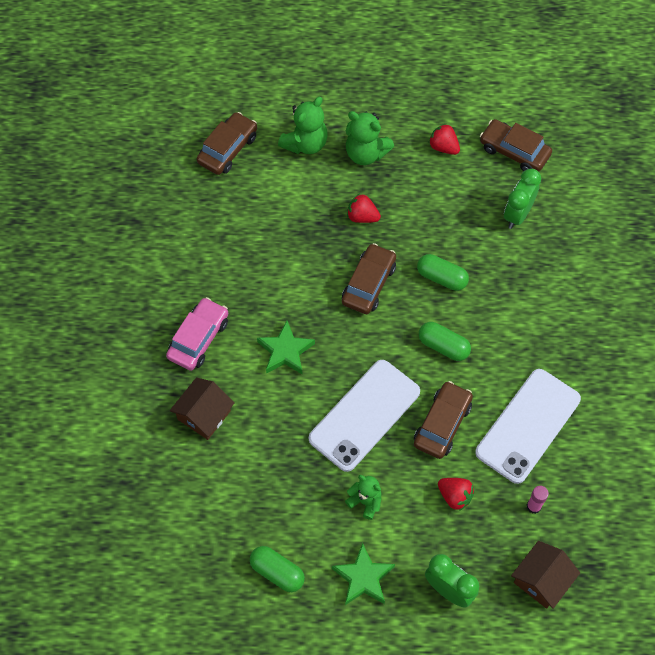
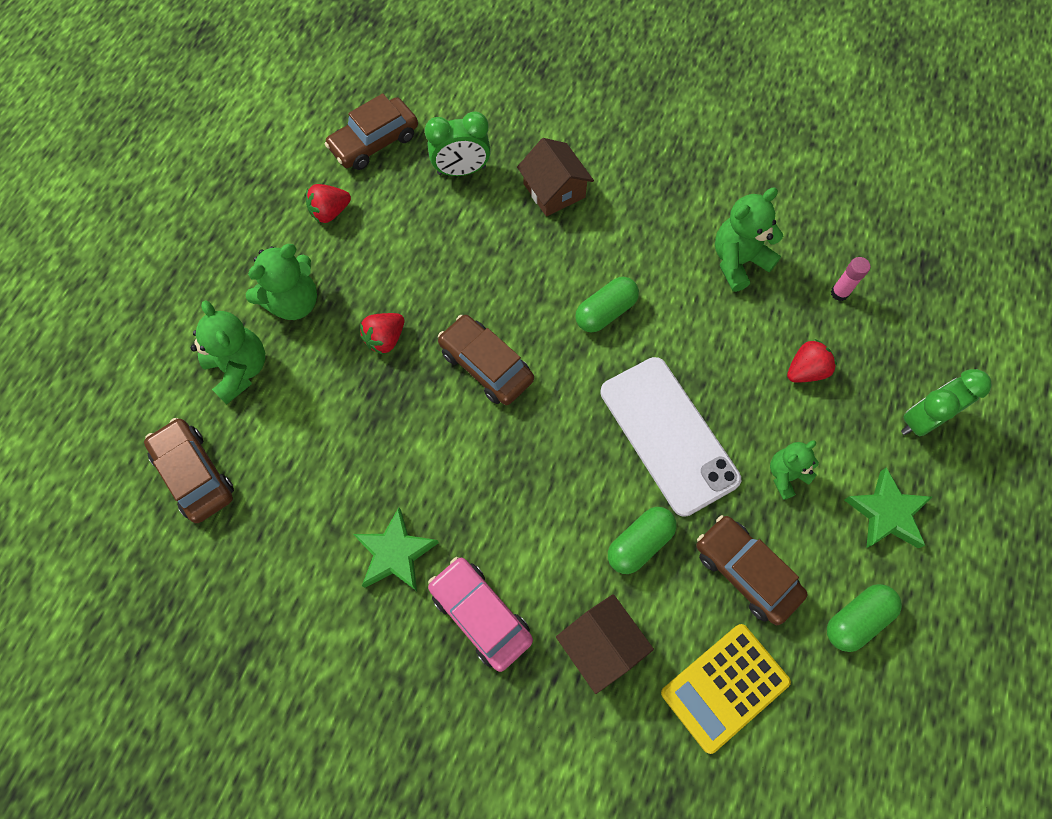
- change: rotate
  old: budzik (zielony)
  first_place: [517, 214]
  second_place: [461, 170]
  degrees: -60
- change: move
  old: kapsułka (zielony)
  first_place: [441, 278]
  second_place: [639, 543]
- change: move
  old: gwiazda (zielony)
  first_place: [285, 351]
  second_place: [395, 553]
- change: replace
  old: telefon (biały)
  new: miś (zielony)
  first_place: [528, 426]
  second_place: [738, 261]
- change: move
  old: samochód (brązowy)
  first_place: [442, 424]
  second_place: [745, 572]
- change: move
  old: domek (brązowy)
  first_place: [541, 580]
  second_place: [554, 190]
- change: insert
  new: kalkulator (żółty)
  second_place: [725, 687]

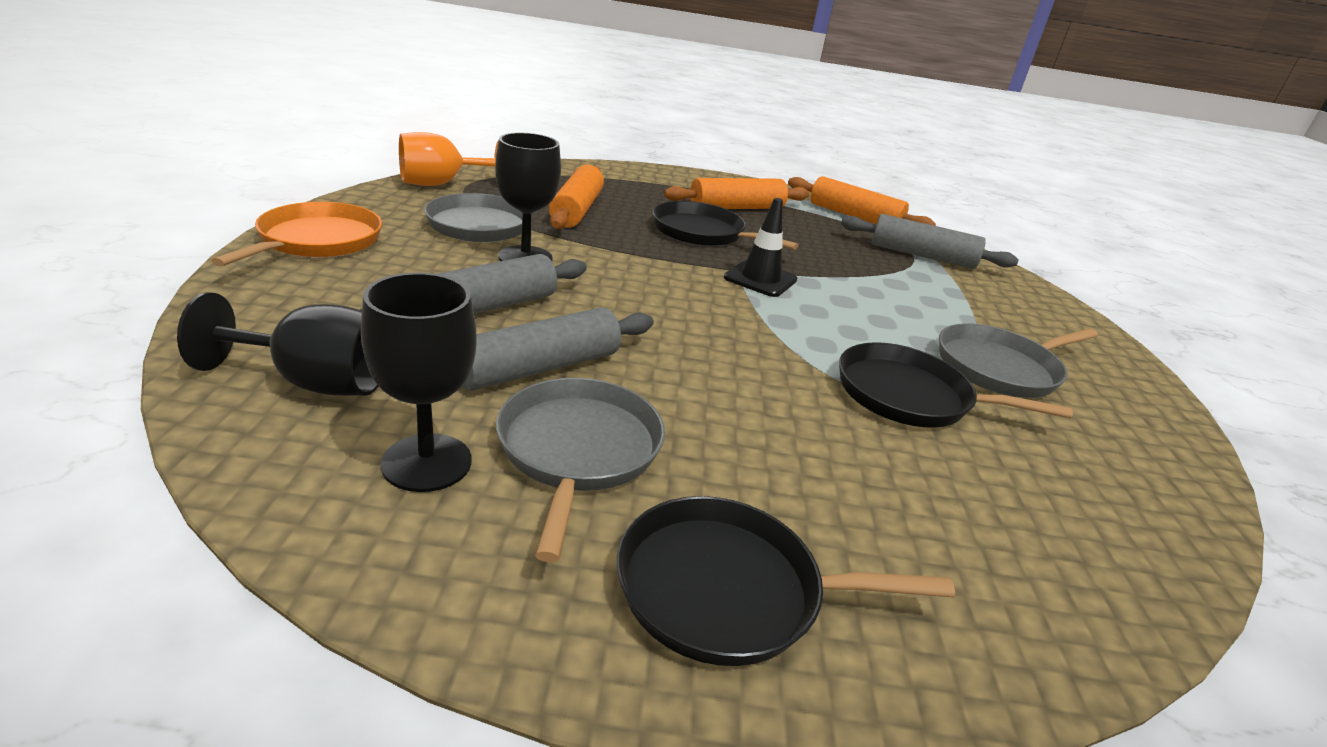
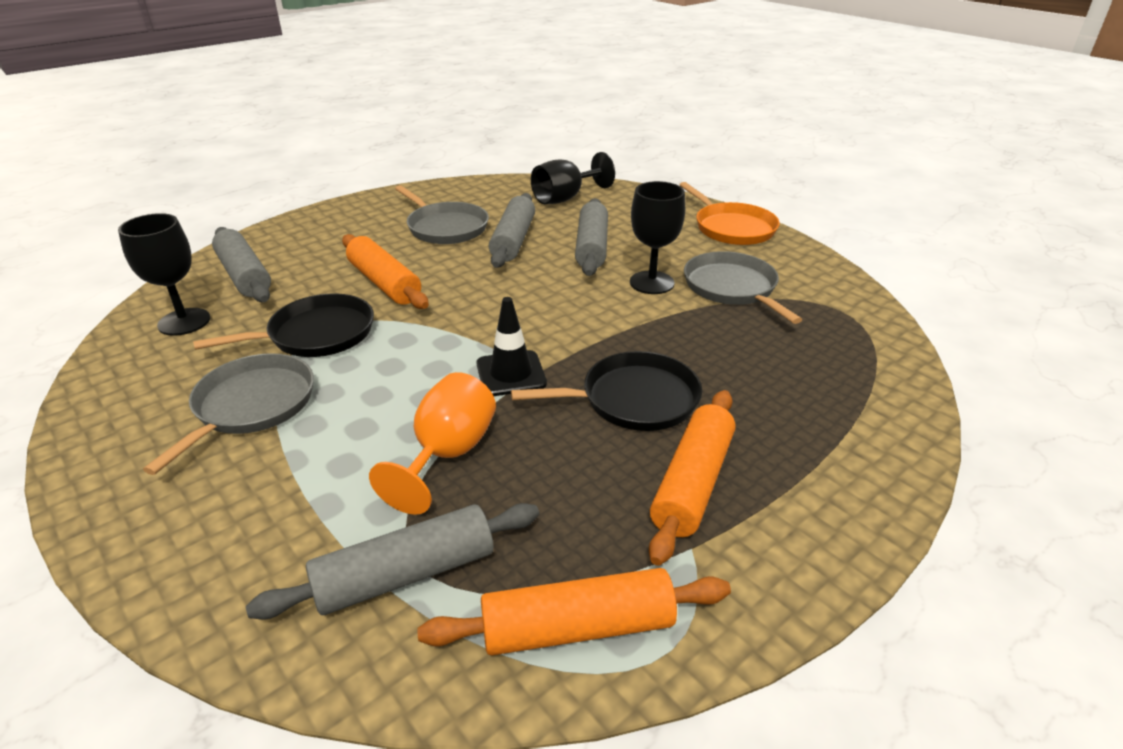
- change: move
  old: kielich (pomarańczowy)
  first_place: [440, 184]
  second_place: [448, 454]
- change: move
  old: wałek do ciasta (pomarańczowy)
  first_place: [577, 210]
  second_place: [384, 283]
- change: move
  old: kielich (czarny)
  first_place: [427, 462]
  second_place: [184, 322]
- change: delete
  old: patelnia (czarny)
  first_place: [729, 590]
- change: insert
  new: wałek do ciasta (szary)
  second_place: [245, 276]

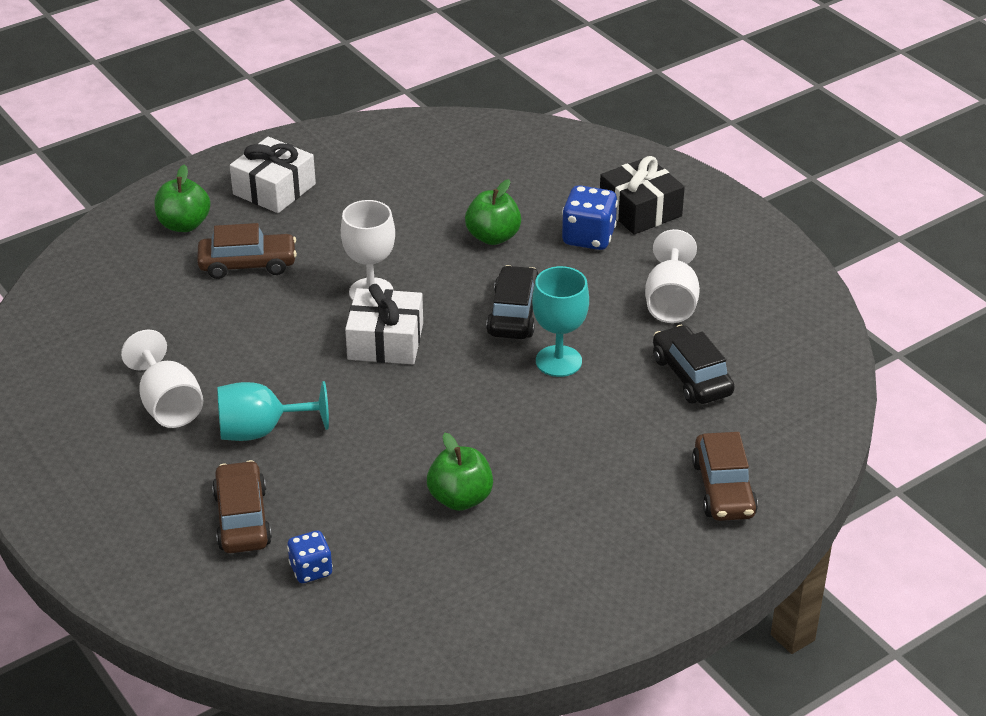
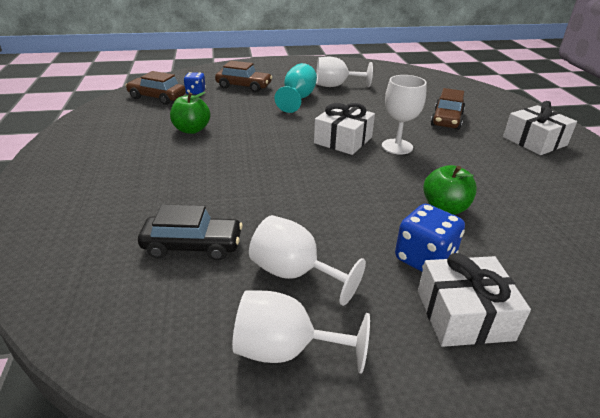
- change: recolor
  old: prezent (czarny)
  new: prezent (biały)
  first_place: [640, 210]
  second_place: [464, 315]
- change: delete
  old: jabłko (zielony)
  first_place: [184, 225]
- change: delete
  old: samochód (czarny)
  first_place: [514, 314]
- change: delete
  old: kielich (turkusowy)
  first_place: [558, 361]
- change: move
  old: samochód (brązowy)
  first_place: [723, 489]
  second_place: [157, 97]
- change: insert
  new: kielich (biały)
  second_place: [285, 350]

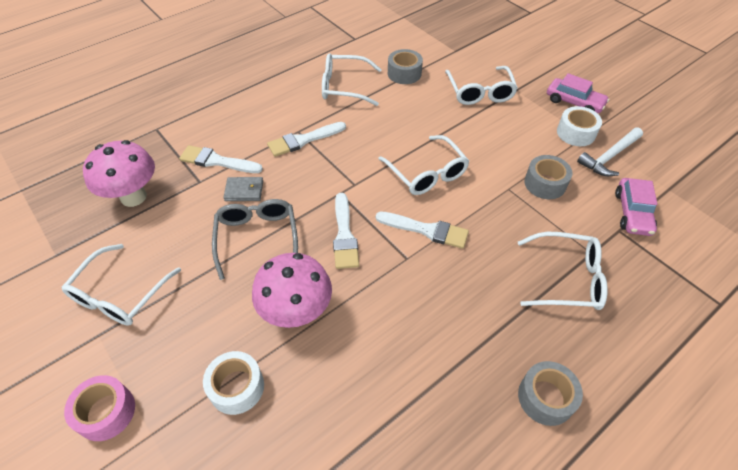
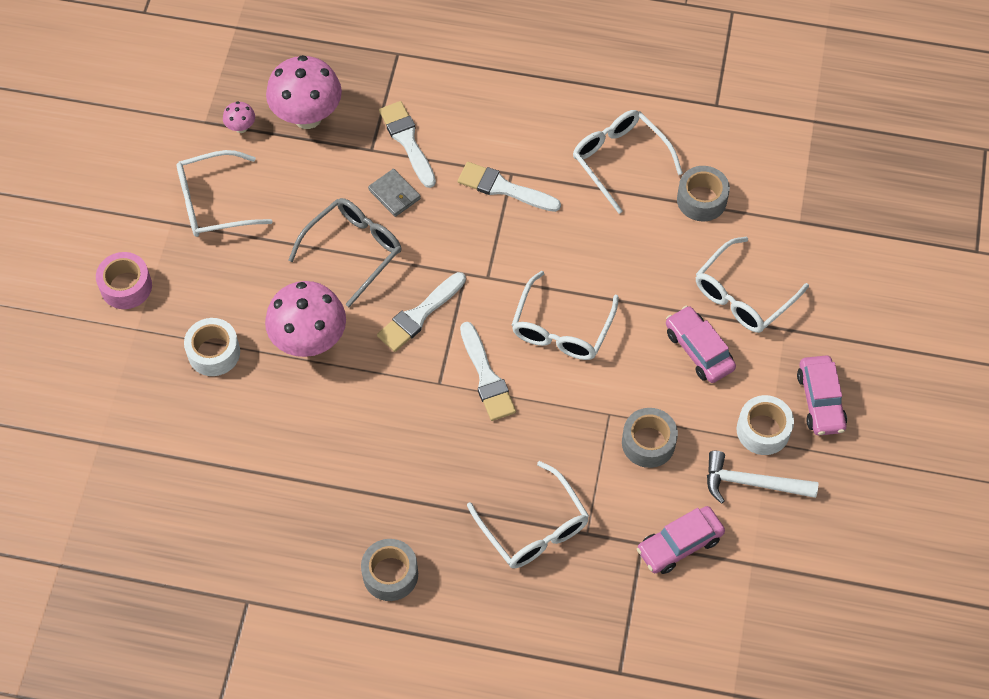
- change: insert
  new: grzyb (różowy)
  second_place: [241, 127]
- change: insert
  new: samochód (różowy)
  second_place: [699, 350]

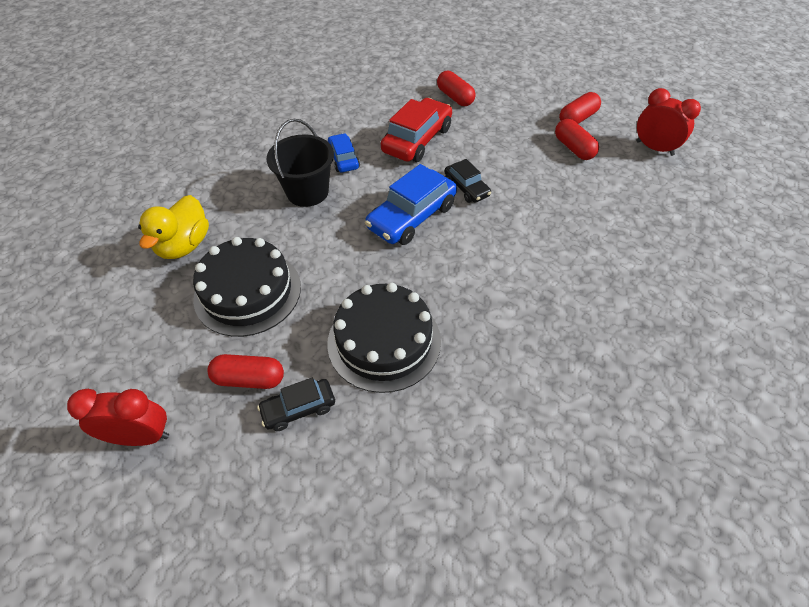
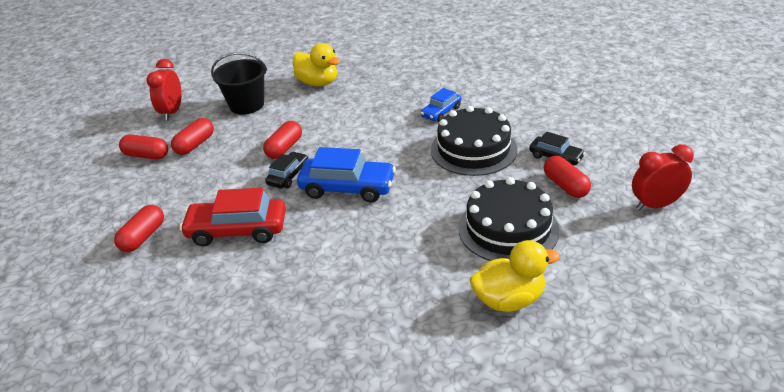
- change: move
  old: wiadro (czarny)
  first_place: [307, 192]
  second_place: [247, 105]
- change: move
  old: samochód (niebieski)
  first_place: [343, 159]
  second_place: [441, 112]
- change: rotate
  old: budzik (czerwony)
  first_place: [141, 436]
  second_place: [656, 205]
  degrees: 105
- change: insert
  new: kaczka (żółty)
  second_place: [318, 83]
- change: insert
  new: kapsułka (czerwony)
  second_place: [284, 148]

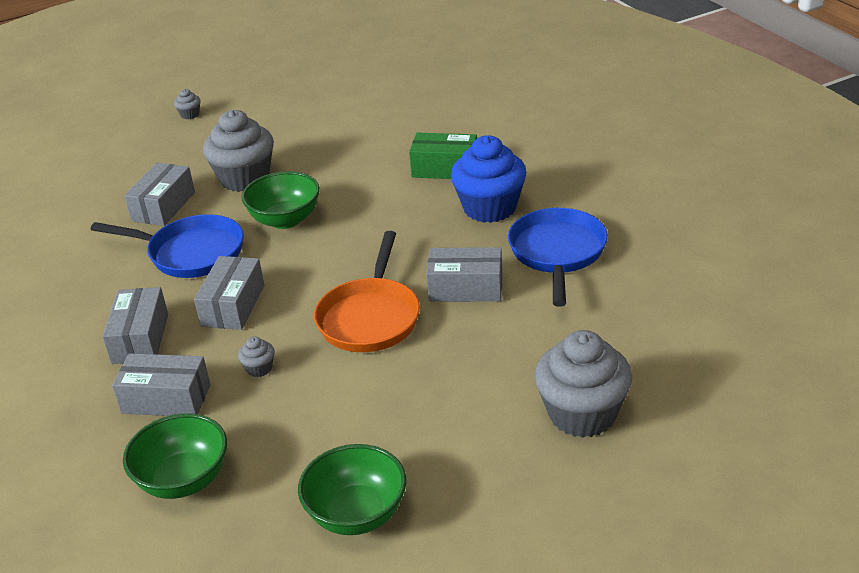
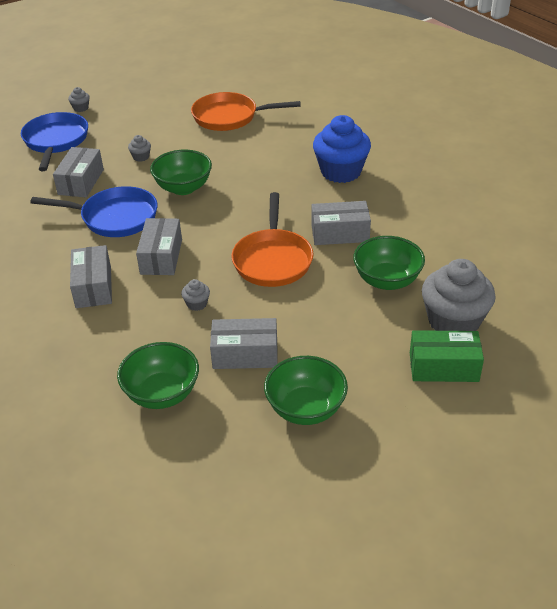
- change: resize
  old: muffinka (szary)
  first_place: [244, 178]
  second_place: [141, 157]
  factor: 0.41
- change: move
  old: pudełko (zielony)
  first_place: [445, 169]
  second_place: [443, 367]
- change: move
  old: patelnia (niebieski)
  first_place: [557, 253]
  second_place: [56, 141]
- change: move
  old: pudełko (szary)
  first_place: [166, 399]
  second_place: [245, 354]
- change: insert
  new: patelnia (pomarańczowy)
  second_place: [229, 117]
- change: insert
  new: miska (zielony)
  second_place: [387, 280]

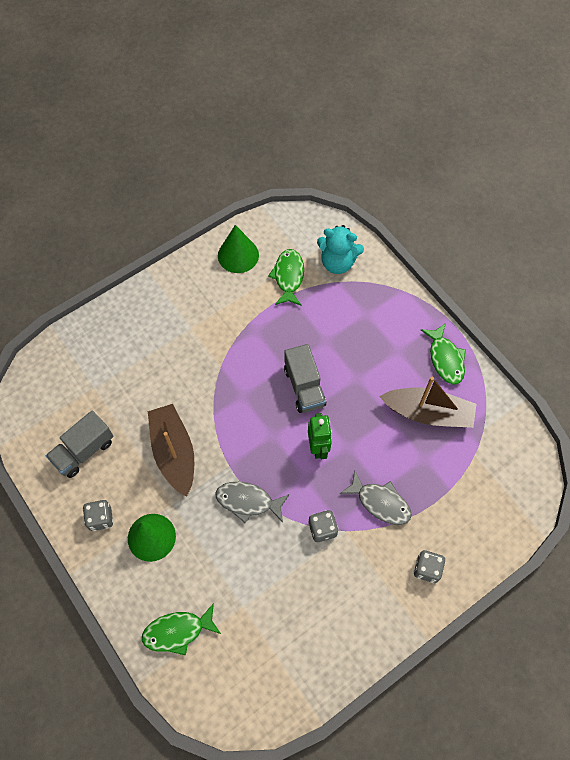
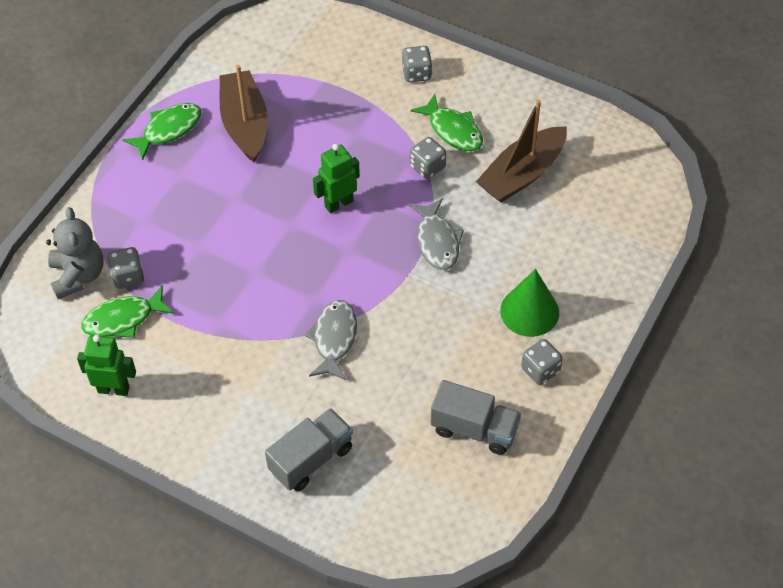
- change: replace
  old: stożek (zielony)
  new: robot (zielony)
  first_place: [238, 255]
  second_place: [113, 389]
- change: recolor
  old: miś (turkusowy)
  new: miś (szary)
  first_place: [337, 262]
  second_place: [78, 275]
- change: move
  old: ciężarówka (szary)
  first_place: [304, 387]
  second_place: [311, 459]
- change: move
  old: łódka (brązowy)
  first_place: [174, 452]
  second_place: [522, 174]
- change: move
  old: ryba (szary)
  first_place: [380, 502]
  second_place: [334, 339]
- change: move
  old: ryba (zielony)
  first_place: [177, 631]
  second_place: [453, 130]
- change: insert
  new: kostka do gry (szary)
  second_place: [128, 276]

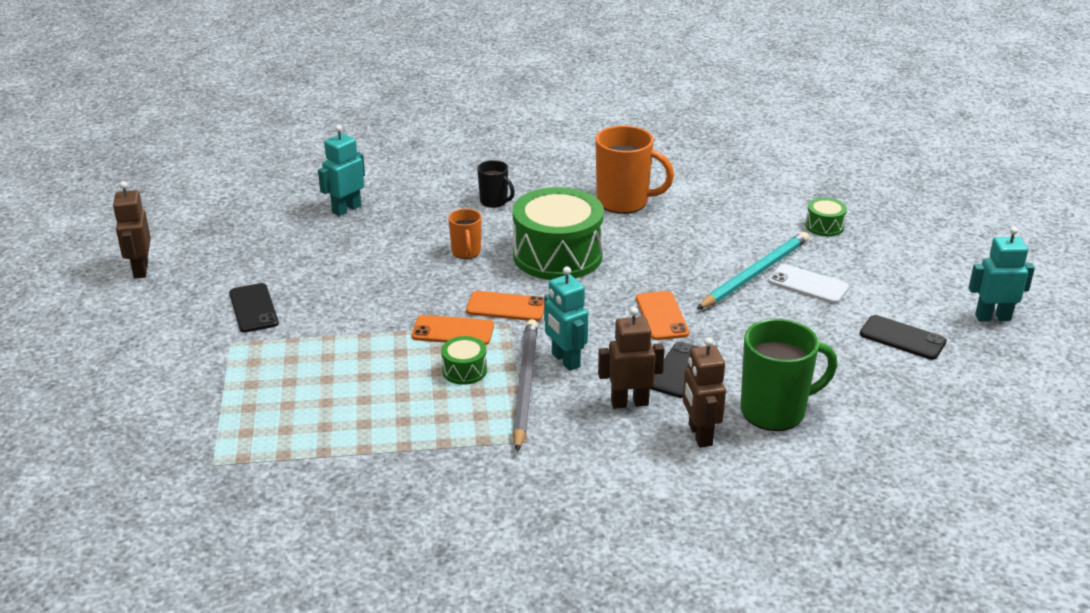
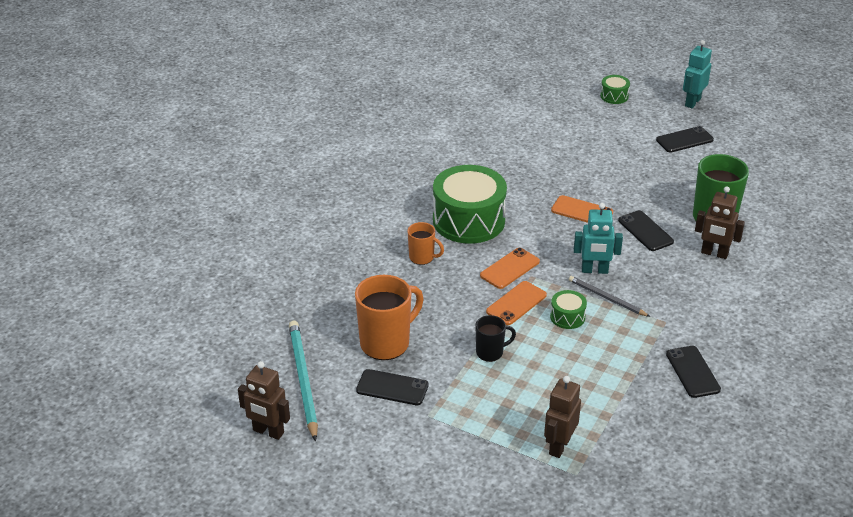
- change: delete
  old: robot (turkusowy)
  first_place: [346, 209]
- change: move
  old: kubek (pomarańczowy)
  first_place: [624, 202]
  second_place: [386, 343]
- change: move
  old: kubek (czarny)
  first_place: [494, 201]
  second_place: [490, 352]
- change: move
  old: bęben (zielony)
  first_place: [824, 226]
  second_place: [614, 96]
- change: move
  old: ołówek (turkusowy)
  first_place: [755, 274]
  second_place: [303, 380]
- change: delete
  old: telefon (biały)
  first_place: [808, 284]
- change: move
  old: robot (brązowy)
  first_place: [629, 403]
  second_place: [559, 446]
- change: resize
  old: ołówek (szary)
  first_place: [525, 385]
  second_place: [606, 298]
  factor: 0.6
- change: insert
  new: telefon (czarny)
  second_place: [692, 372]

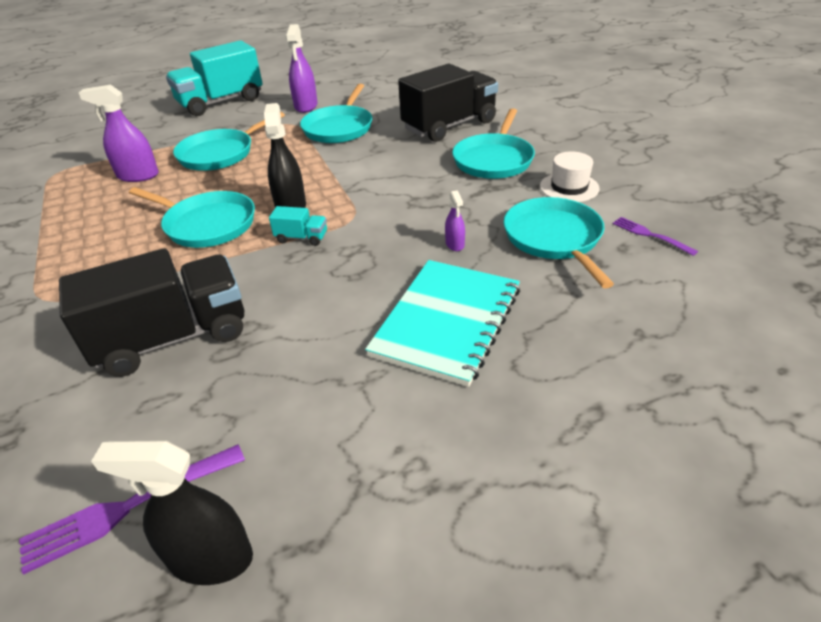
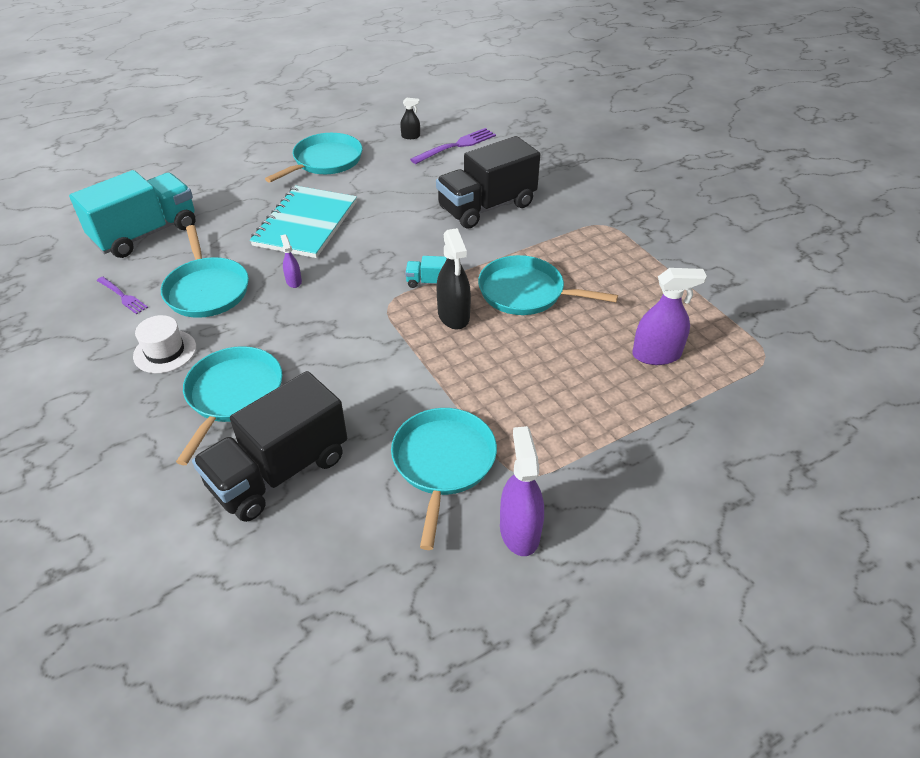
- change: move
  old: ciężarówka (turkusowy)
  first_place: [221, 102]
  second_place: [146, 233]
- change: move
  old: patelnia (turkusowy)
  first_place: [220, 154]
  second_place: [325, 161]
- change: resize
  old: spryskiwacz (czarny)
  first_place: [210, 558]
  second_place: [410, 136]
  factor: 0.53

